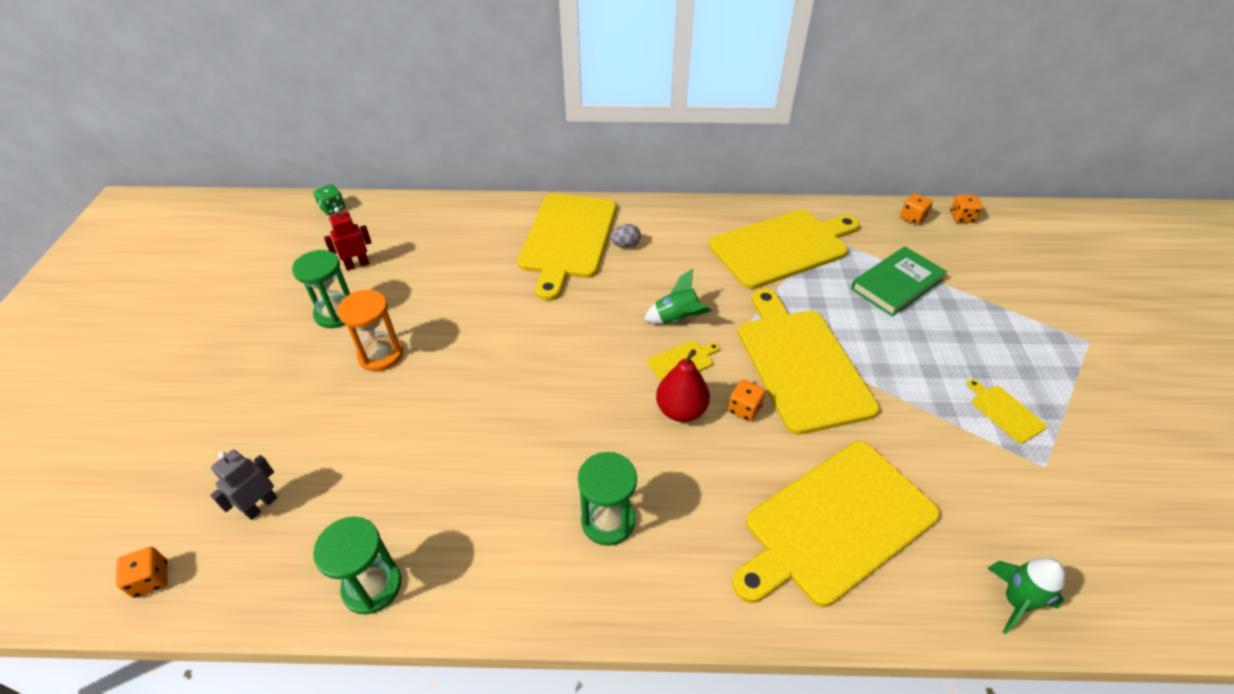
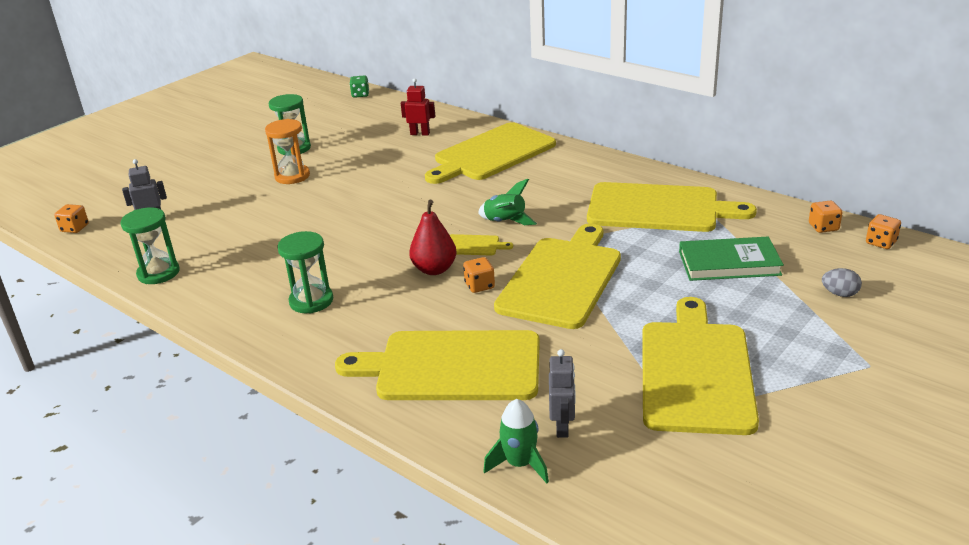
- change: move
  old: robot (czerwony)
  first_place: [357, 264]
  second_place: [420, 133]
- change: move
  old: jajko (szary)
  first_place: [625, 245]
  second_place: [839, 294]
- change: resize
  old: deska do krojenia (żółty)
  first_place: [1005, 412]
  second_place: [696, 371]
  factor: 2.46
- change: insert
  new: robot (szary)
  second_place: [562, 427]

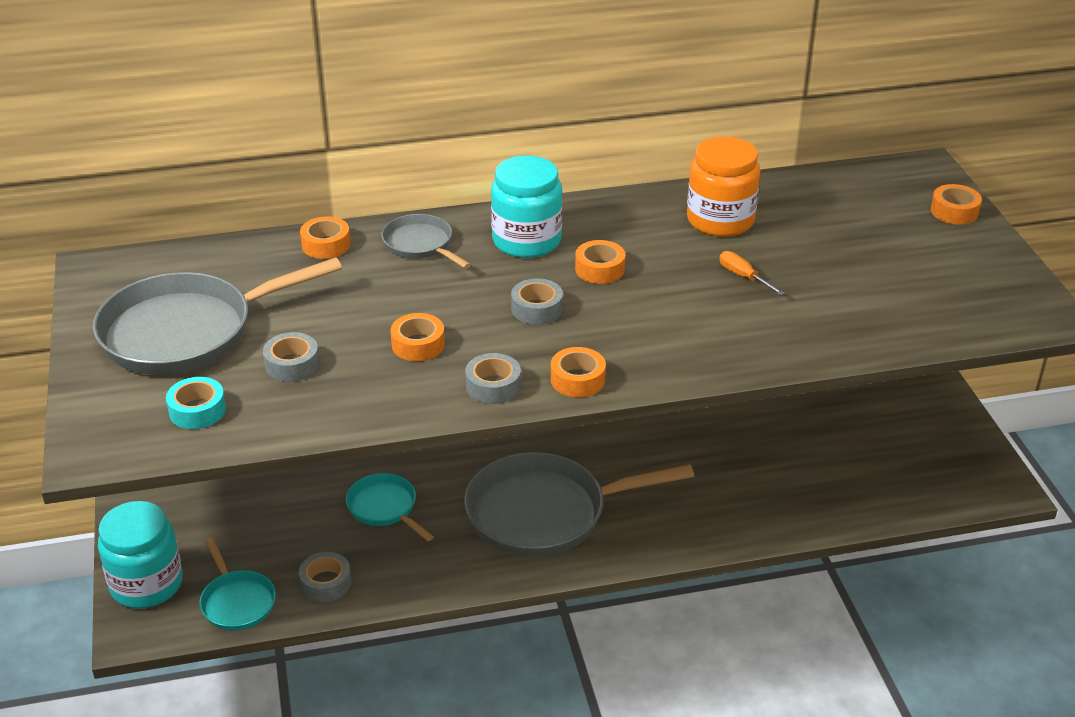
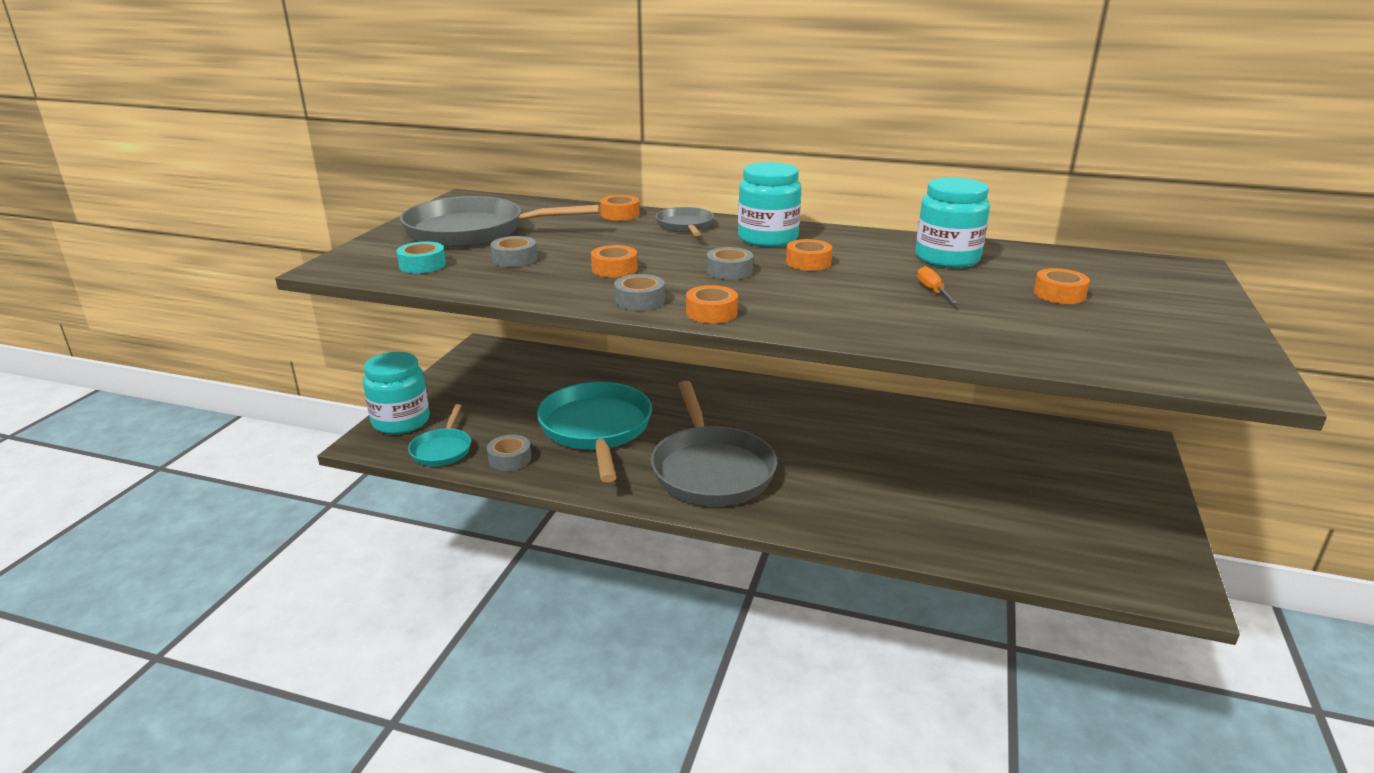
- change: recolor
  old: słoik (pomarańczowy)
  new: słoik (turkusowy)
  first_place: [720, 220]
  second_place: [947, 258]
- change: move
  old: taśma klejąca (pomarańczowy)
  first_place: [954, 211]
  second_place: [1059, 294]
- change: rotate
  old: patelnia (szary)
  first_place: [545, 513]
  second_place: [711, 470]
  degrees: -120
- change: resize
  old: patelnia (turkusowy)
  first_place: [385, 508]
  second_place: [596, 429]
  factor: 1.97

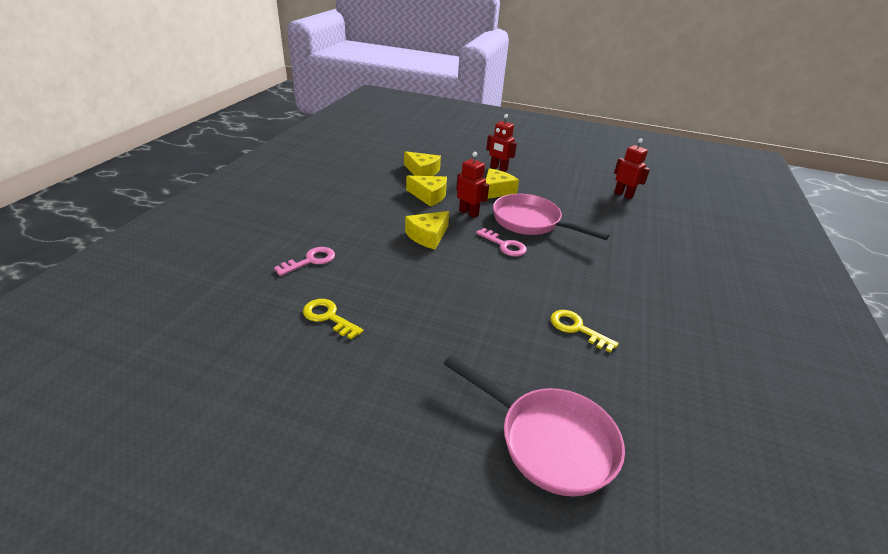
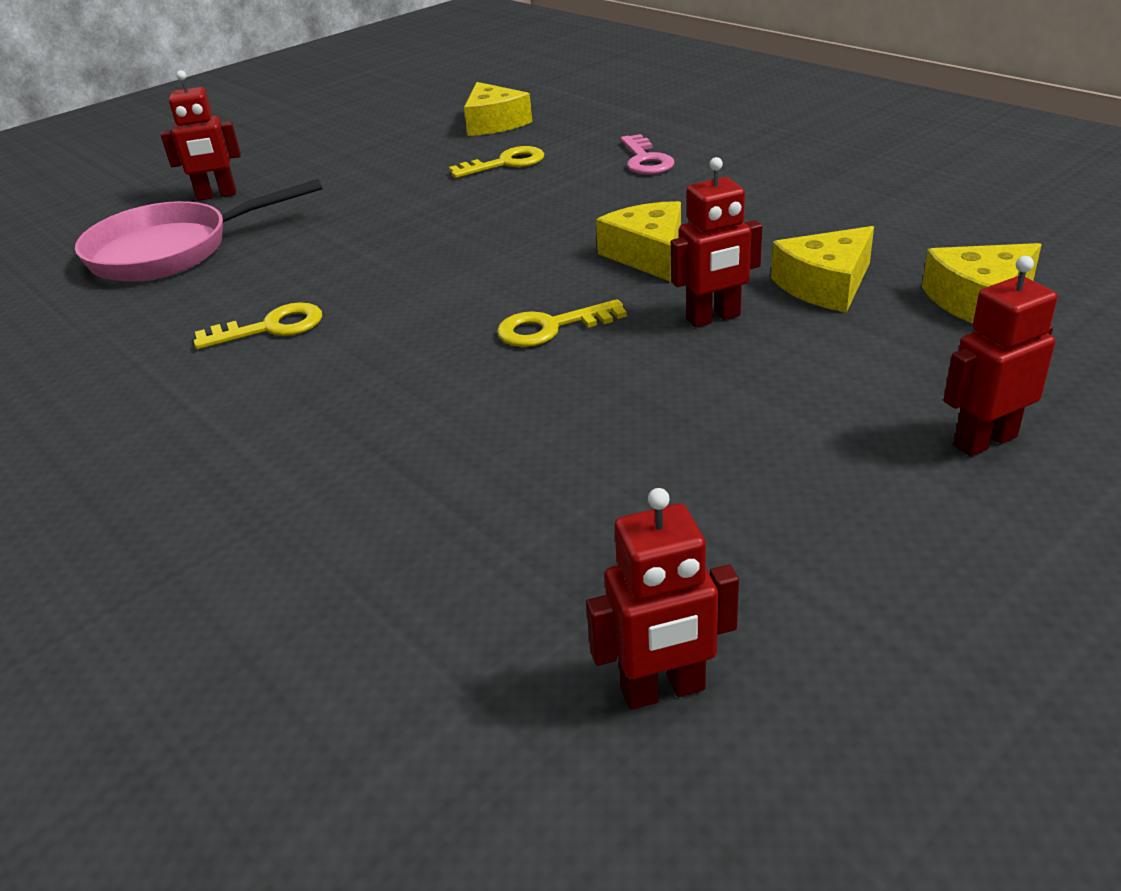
- change: move
  old: ser (żółty)
  first_place: [496, 191]
  second_place: [494, 123]
- change: delete
  old: patelnia (różowy)
  first_place: [531, 222]
- change: recolor
  old: klucz (różowy)
  new: klucz (żółty)
  first_place: [504, 245]
  second_place: [551, 327]
- change: insert
  new: robot (czerwony)
  second_place: [217, 195]

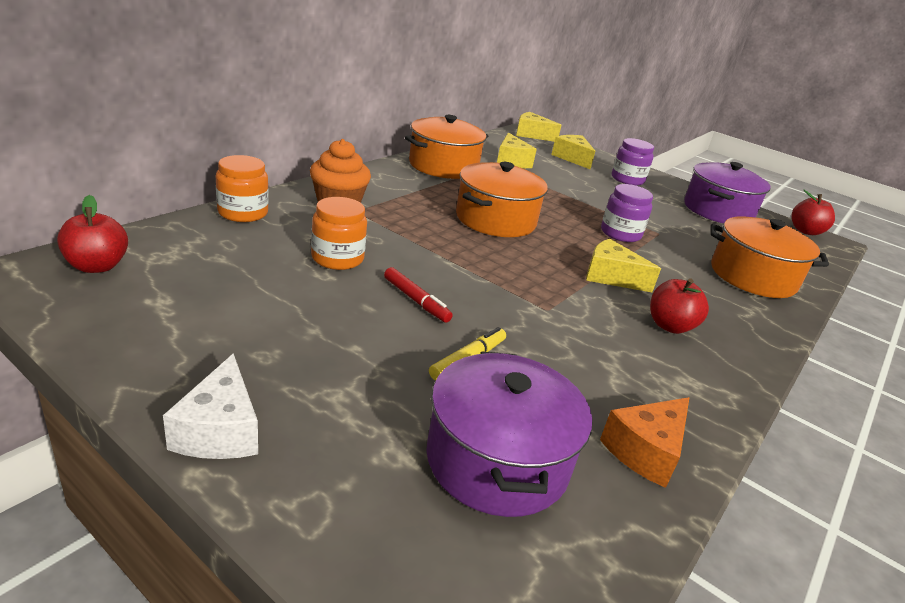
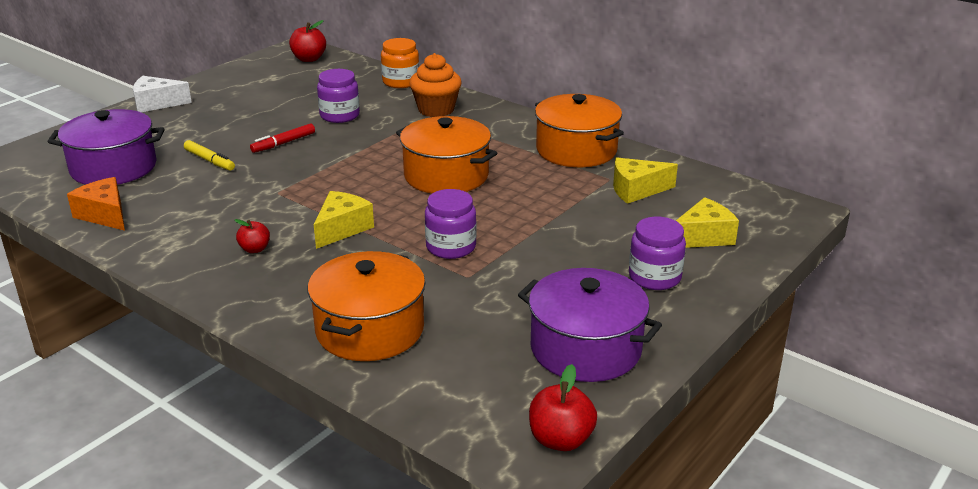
- change: delete
  old: ser (żółty)
  first_place: [531, 135]
- change: recolor
  old: słoik (pomarańczowy)
  new: słoik (fioletowy)
  first_place: [337, 258]
  second_place: [339, 115]
- change: resize
  old: jabłko (czerwony)
  first_place: [670, 326]
  second_place: [255, 249]
  factor: 0.63

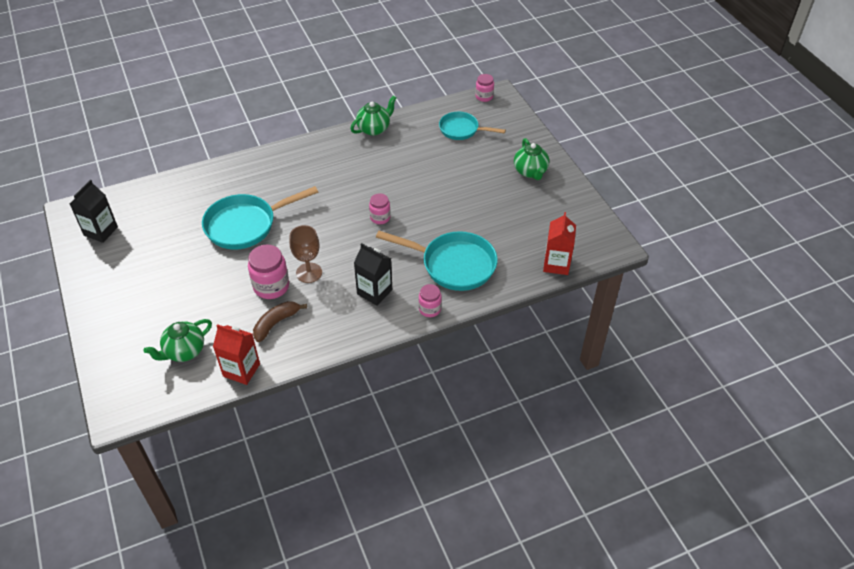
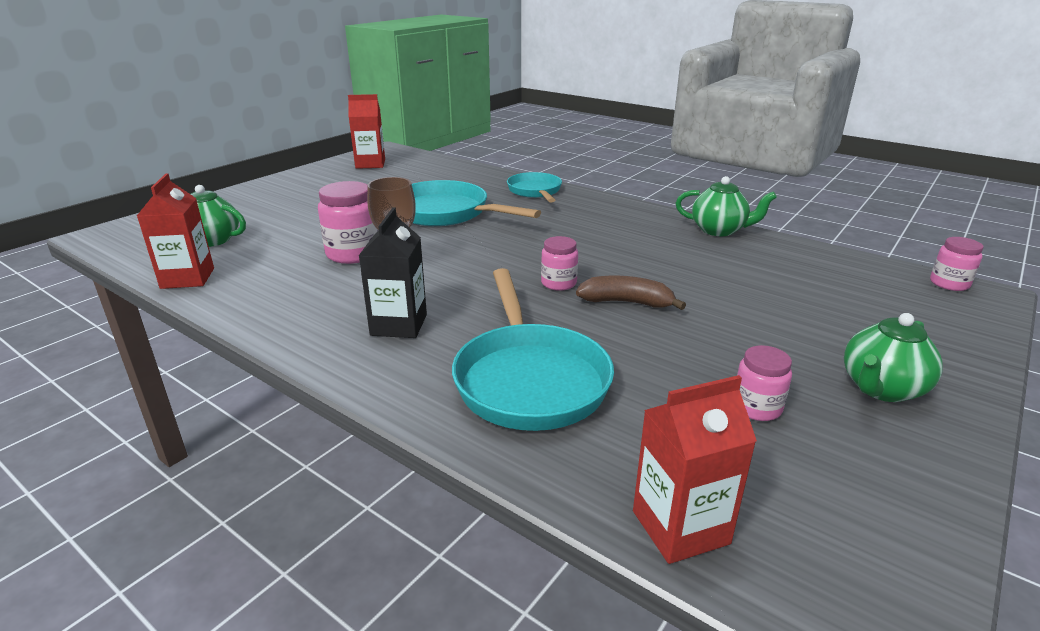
- change: move
  old: patelnia (turkusowy)
  first_place: [461, 130]
  second_place: [535, 191]
- change: recolor
  old: karton mleka (czarny)
  new: karton mleka (czerwony)
  first_place: [101, 231]
  second_place: [370, 164]
- change: move
  old: słoik (różowy)
  first_place: [430, 309]
  second_place: [756, 407]
- change: move
  old: banan (brązowy)
  first_place: [276, 323]
  second_place: [627, 302]

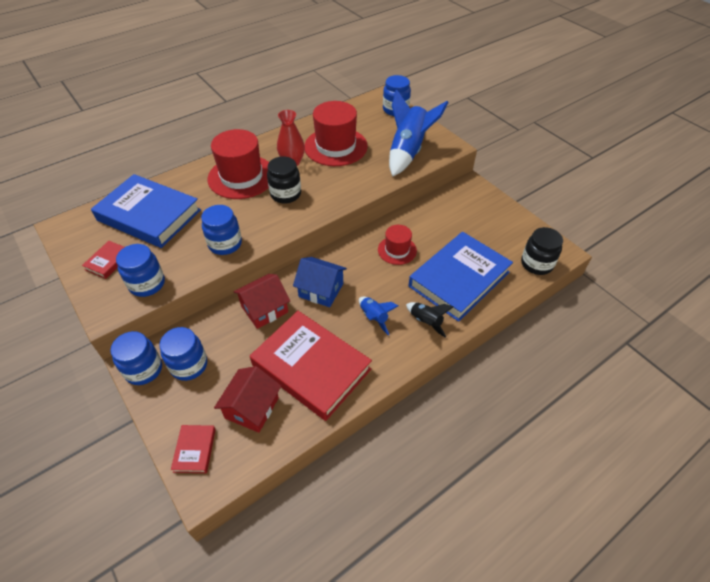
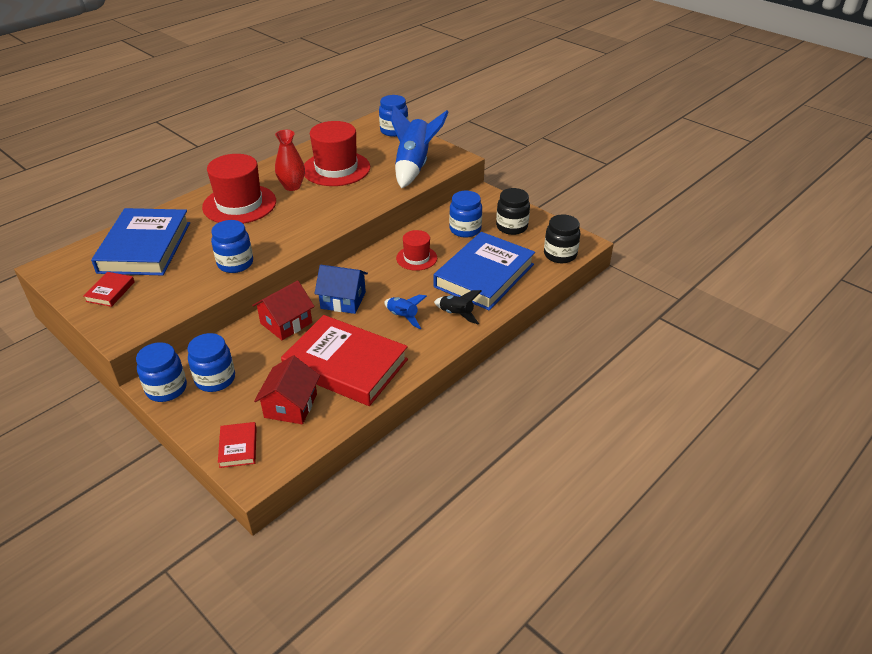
- change: move
  old: słoik (czarny)
  first_place: [285, 194]
  second_place: [511, 227]
- change: rotate
  old: książka (niebieski)
  first_place: [149, 215]
  second_place: [145, 247]
  degrees: 75
- change: move
  old: słoik (niebieski)
  first_place: [147, 284]
  second_place: [465, 229]

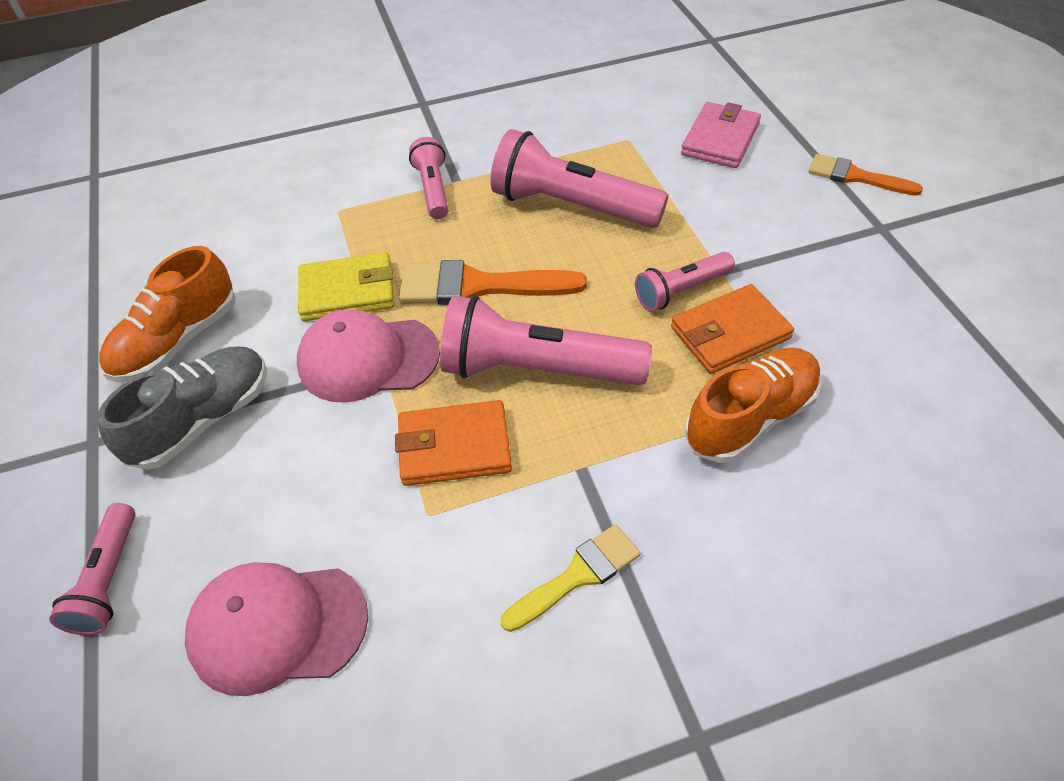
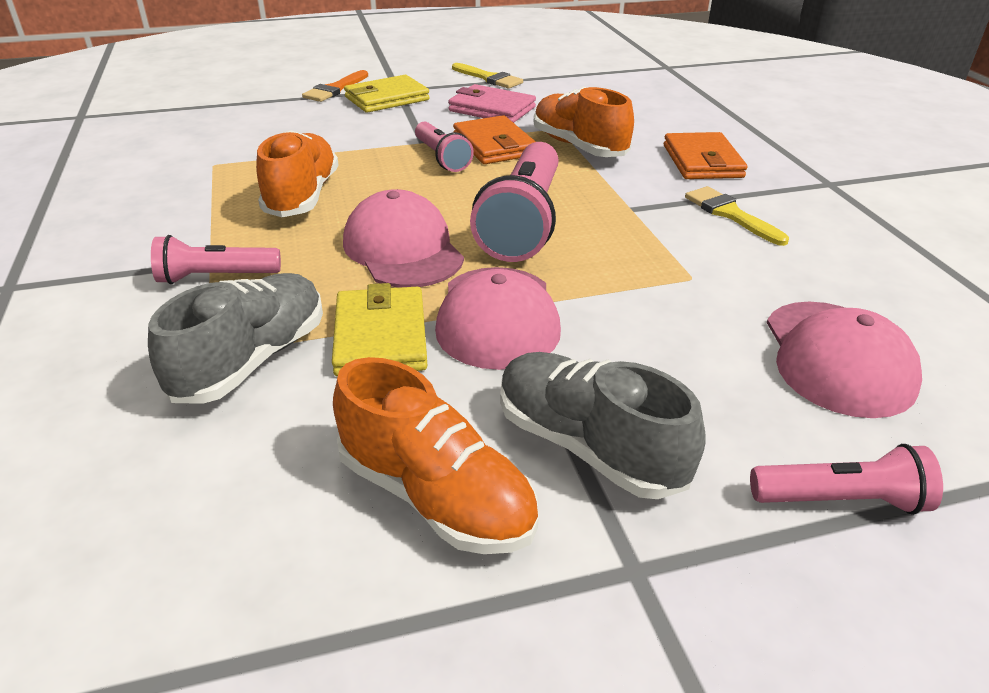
- change: move
  old: portfel (różowy)
  first_place: [720, 139]
  second_place: [492, 109]
- change: replace
  old: latarka (różowy)
  new: but (pomarańczowy)
  first_place: [572, 206]
  second_place: [302, 196]
- change: replace
  old: pędzel (pomarańczowy)
  new: czapka (różowy)
  first_place: [478, 286]
  second_place: [403, 249]
- change: move
  old: portfel (pomarańczowy)
  first_place: [454, 447]
  second_place: [702, 161]
- change: insert
  new: pędzel (żółty)
  second_place: [489, 78]
- change: insert
  new: portfel (żółty)
  second_place: [387, 99]
- change: insert
  new: but (szary)
  second_place: [252, 360]

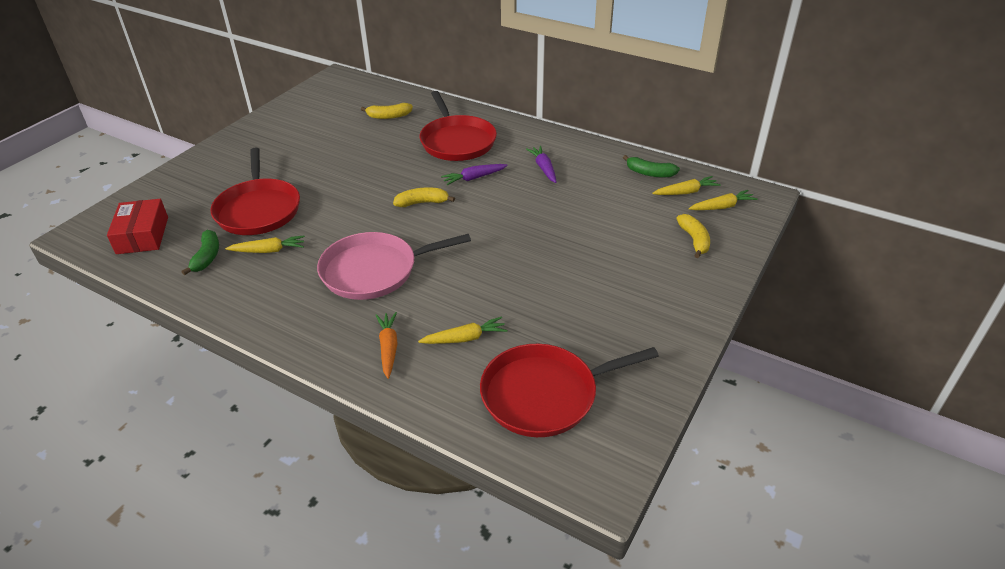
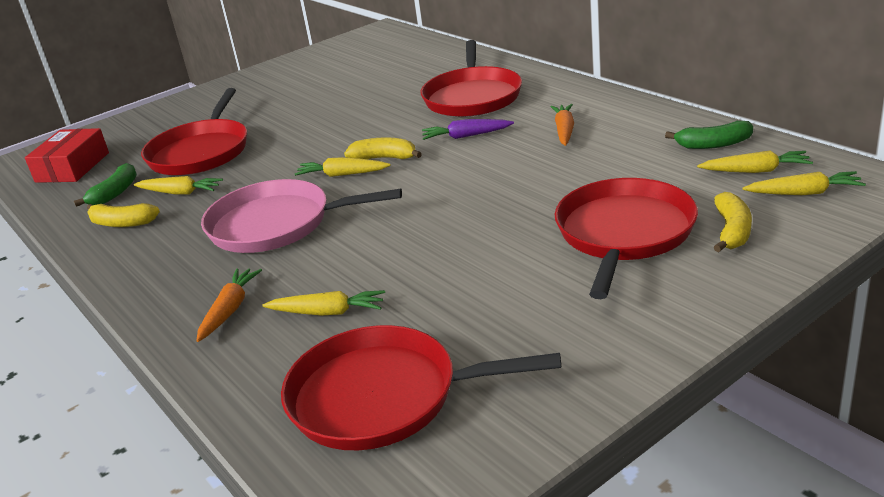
- change: move
  old: banan (żółty)
  first_place: [388, 116]
  second_place: [122, 223]
- change: recolor
  old: marchewka (fioletowy)
  new: marchewka (pomarańczowy)
  first_place: [543, 168]
  second_place: [564, 130]
- change: rotate
  old: banan (zielony)
  first_place: [649, 173]
  second_place: [713, 144]
  degrees: -45
- change: insert
  new: marchewka (żółty)
  second_place: [342, 175]
- change: insert
  new: patelnia (czerwony)
  second_place: [623, 233]

